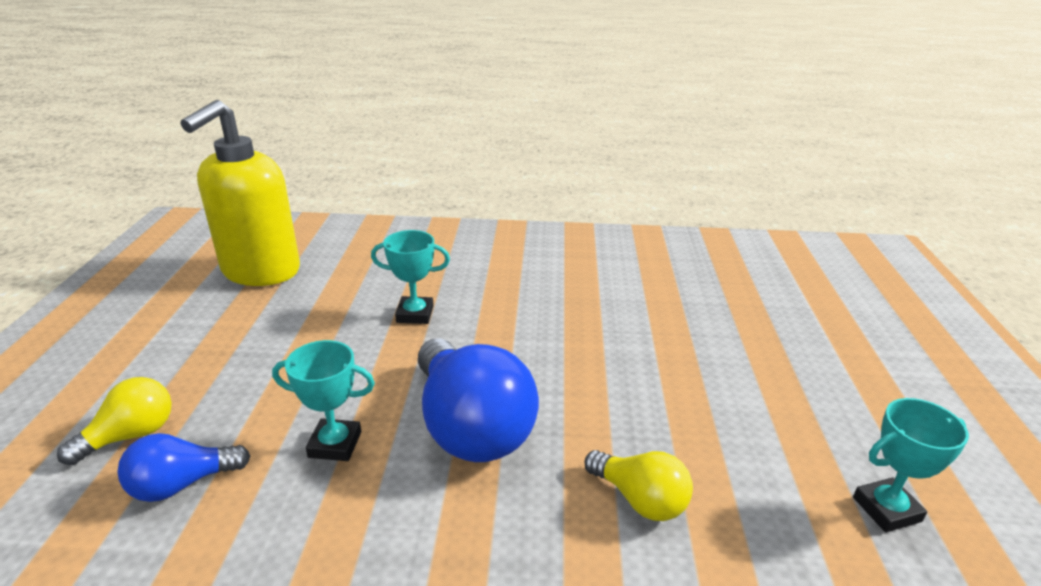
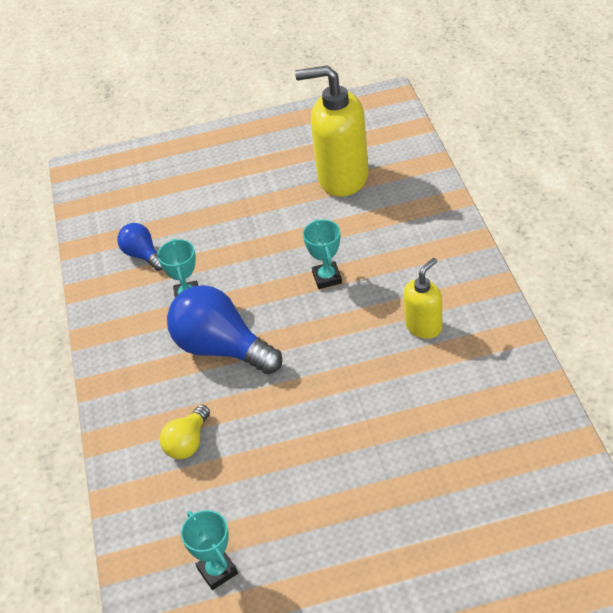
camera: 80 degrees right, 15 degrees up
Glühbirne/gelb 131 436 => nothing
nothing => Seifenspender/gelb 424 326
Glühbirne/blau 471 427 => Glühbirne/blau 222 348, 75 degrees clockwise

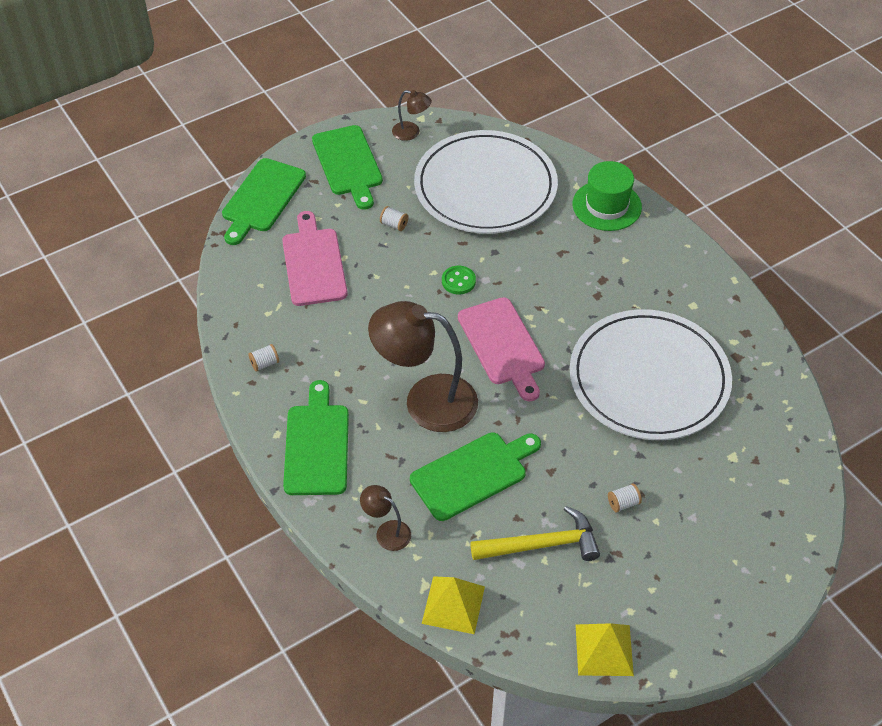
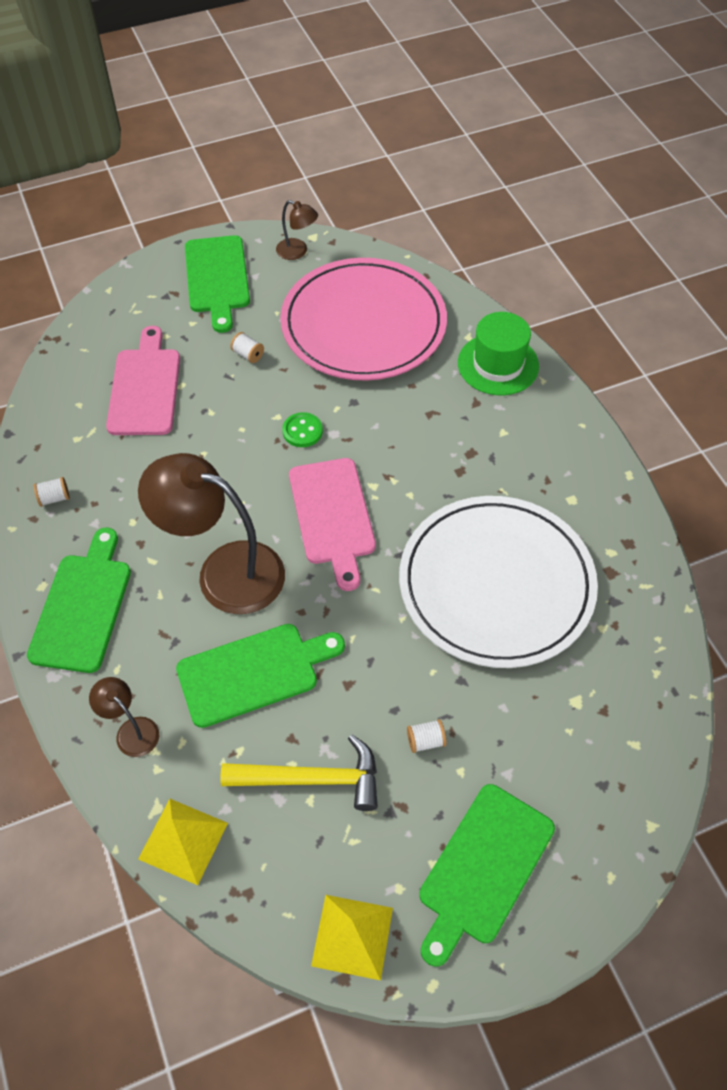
camera: 10 degrees right, 5 degrees up
Schneidebrett/grün 262 198 => Schneidebrett/grün 483 868, relocated
Teller/weiß 485 187 => Teller/rosa 363 324

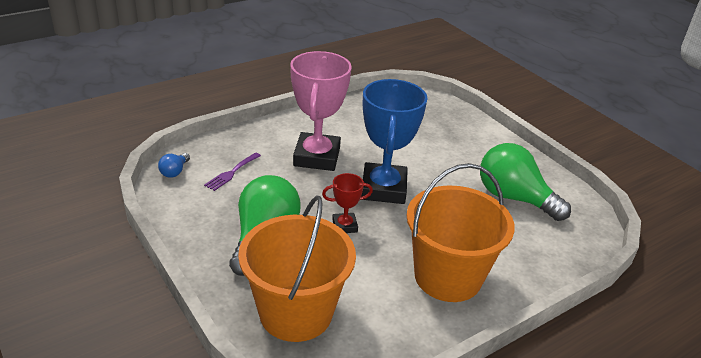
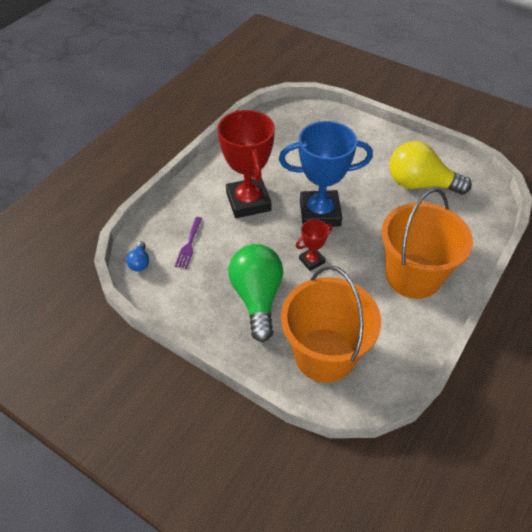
camera: 20 degrees left, 15 degrees up
Pokal/rosa 317 157 => Pokal/rot 248 202
Glühbirne/grün 514 198 => Glühbirne/gelb 420 184
Pokal/blau 383 188 => Pokal/blau 320 213, 75 degrees counterclockwise

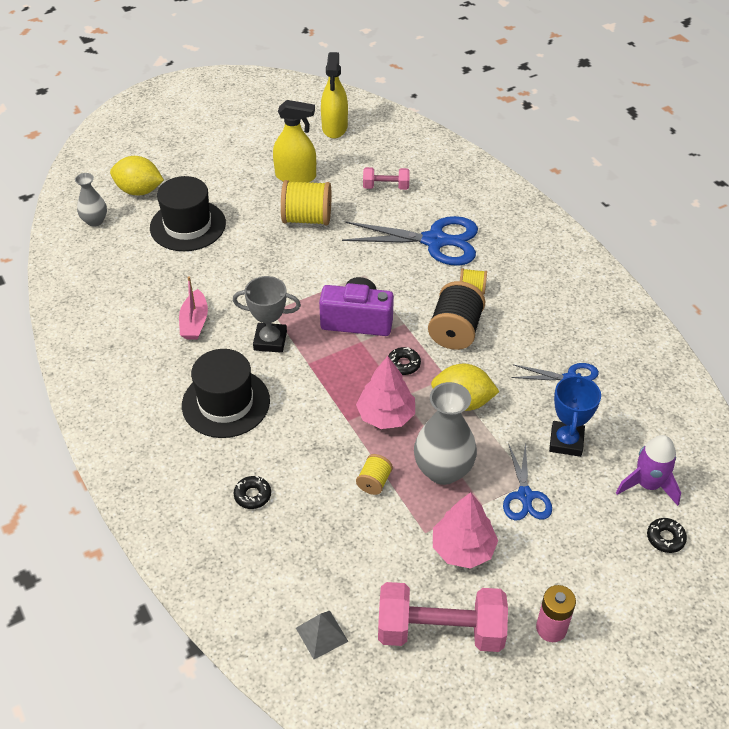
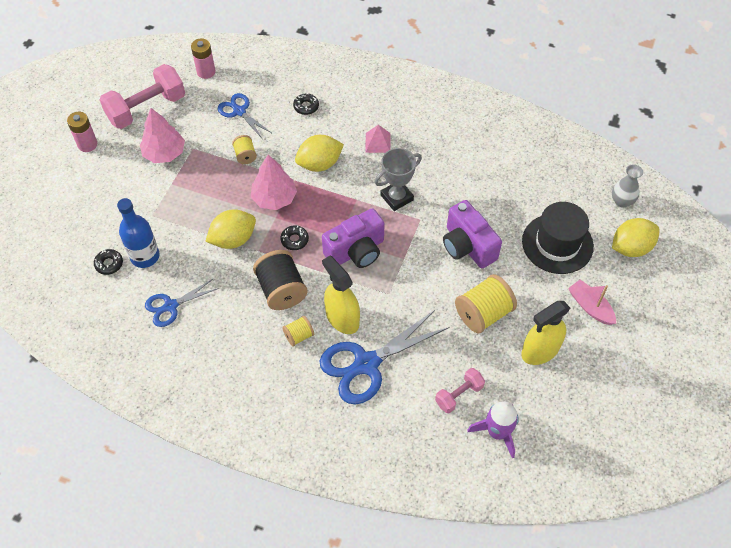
camera: 140 degrees right, 10 degrees up
Vase/grau 443 470 => nothing
nothing => Zitrone/gelb 319 164
nothing => Kamera/lila 467 246
Boot/rosa 194 322 => Boot/rosa 590 307, relocated
Sprühflasche/gelb 334 127 => Sprühflasche/gelb 342 318, relocated
Schere/blau 525 496 => Schere/blau 239 111, relocated
Rakete/lila 648 485 => Rakete/lila 497 432, relocated
Donut/schwarz 665 538 => Donut/schwarz 109 264, relocated
Hut/schwarz 226 403 => Pyramide/rosa 377 142
Pyramide/grau 321 634 => Batterie/rosa 206 72
Pokal/blau 566 442 => Flasche/blau 145 256

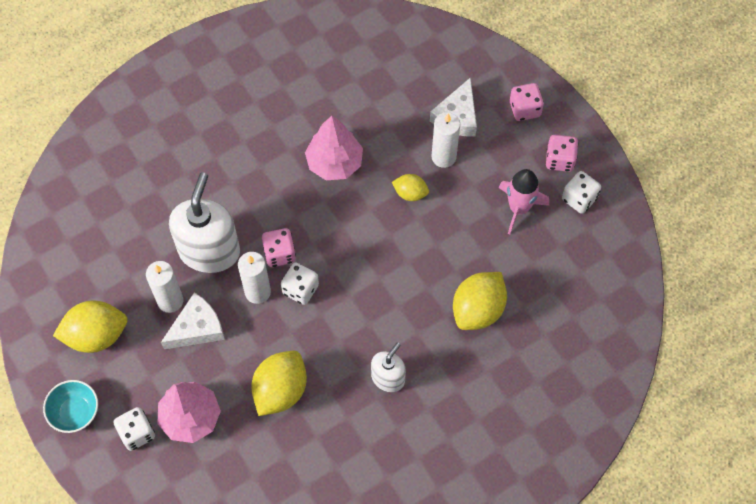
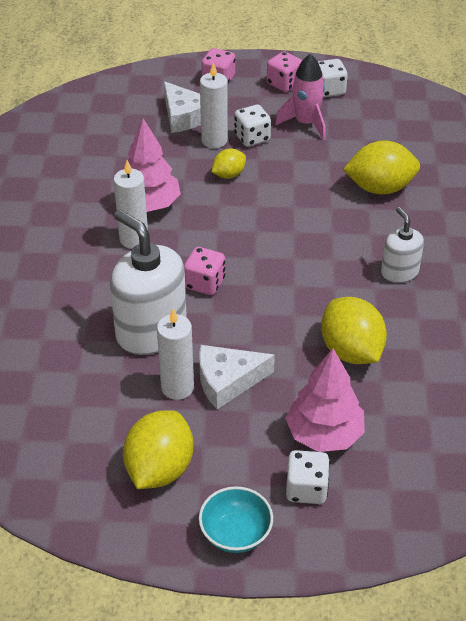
camera: 55 degrees left, 20 degrees down
Kerze/weiß 257 292 => Kerze/weiß 134 239, relocated
Spielwürfel/weiß 300 289 => Spielwürfel/weiß 252 138, relocated
Käse/weiß 197 328 => Käse/weiß 227 381, 105 degrees counterclockwise
Zitrone/gelb 478 310 => Zitrone/gelb 380 188, 75 degrees counterclockwise

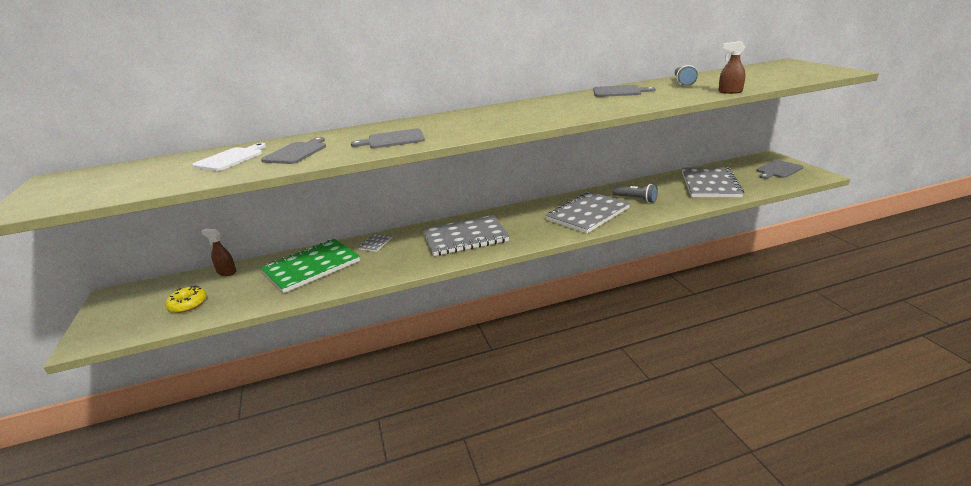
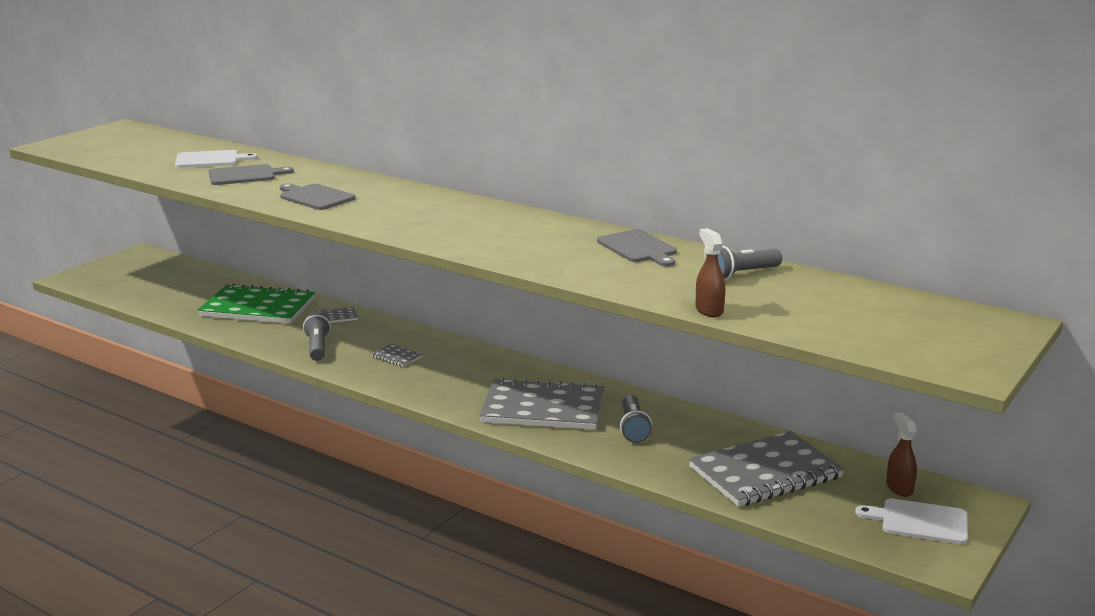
camera: 50 degrees right, 5 degrees down
Donut/gelb 188 304 => nothing
nothing => Taschenlampe/grau 317 347
Sprühflasche/braun 226 272 => Sprühflasche/braun 899 488, relocated
Schneidebrett/grau 778 170 => Schneidebrett/weiß 919 521
Notizbuch/grau 465 238 => Notizbuch/grau 397 357, x0.40

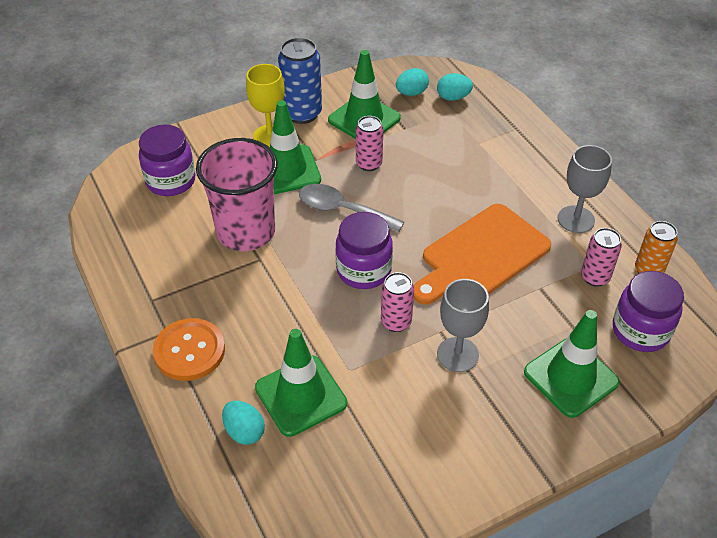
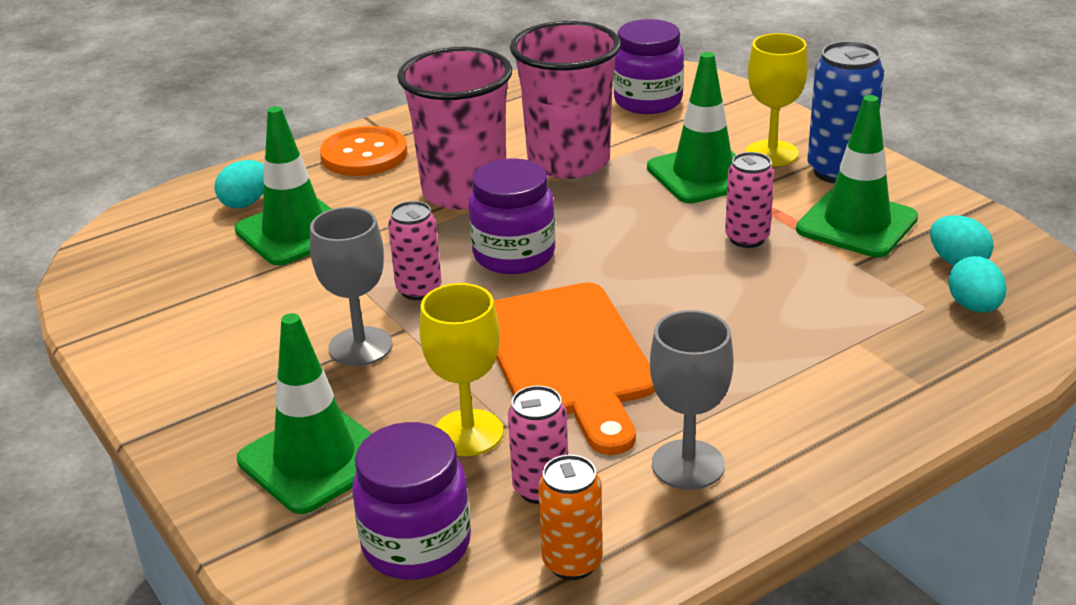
camera: 85 degrees right, 15 degrees down
Löffel/grau 342 210 => nothing
nothing => Becher/rosa 464 192
nothing => Kelch/gelb 468 433
Schneidebrett/orange 481 255 => Schneidebrett/orange 568 358, 150 degrees counterclockwise

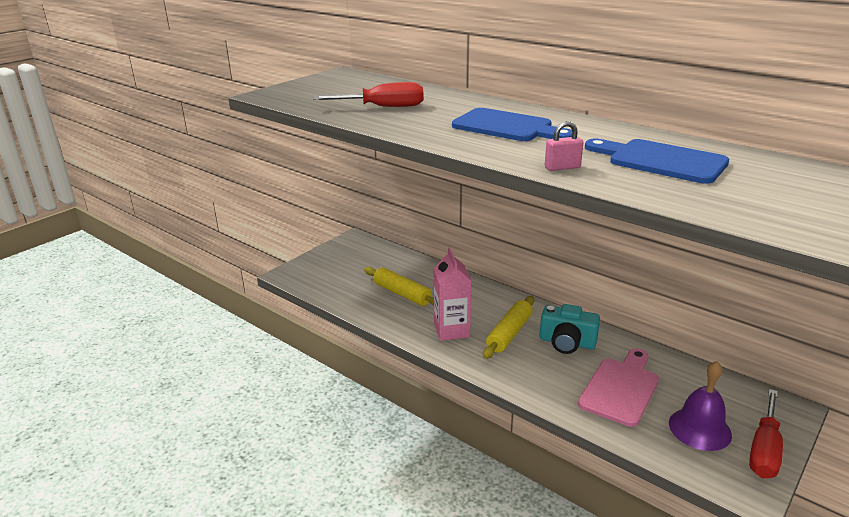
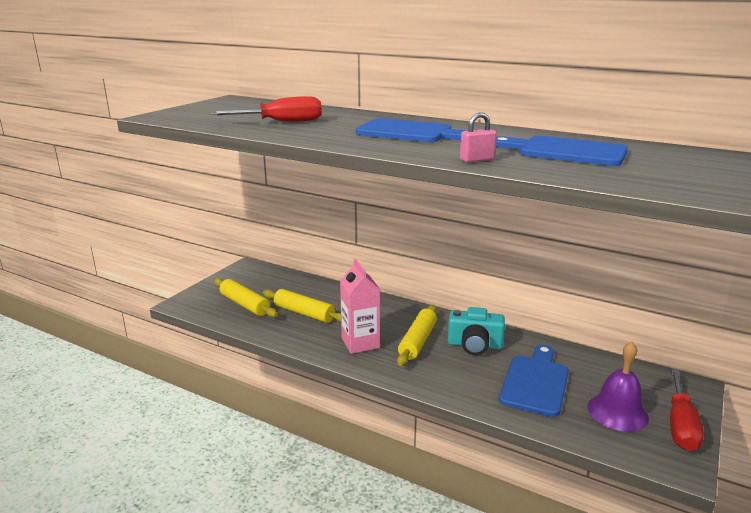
camera: 10 degrees left, 5 degrees down
nothing => Nudelholz/gelb 245 304
Schneidebrett/rosa 620 388 => Schneidebrett/blau 535 382

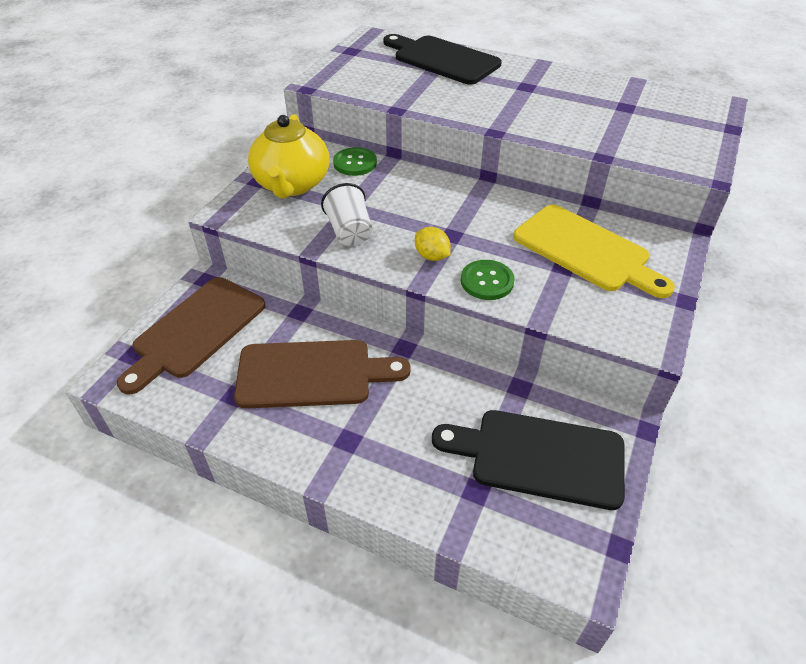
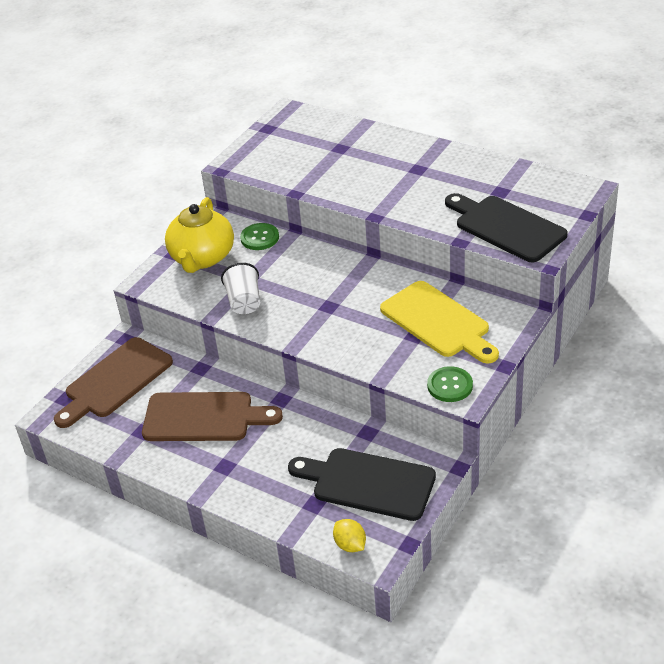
camera: 10 degrees right, 5 degrees down
Schneidebrett/schwarz 442 59 => Schneidebrett/schwarz 506 227, relocated
Zitrone/gelb 432 256 => Zitrone/gelb 350 545, relocated
Knopf/grün 487 281 => Knopf/grün 450 385, relocated

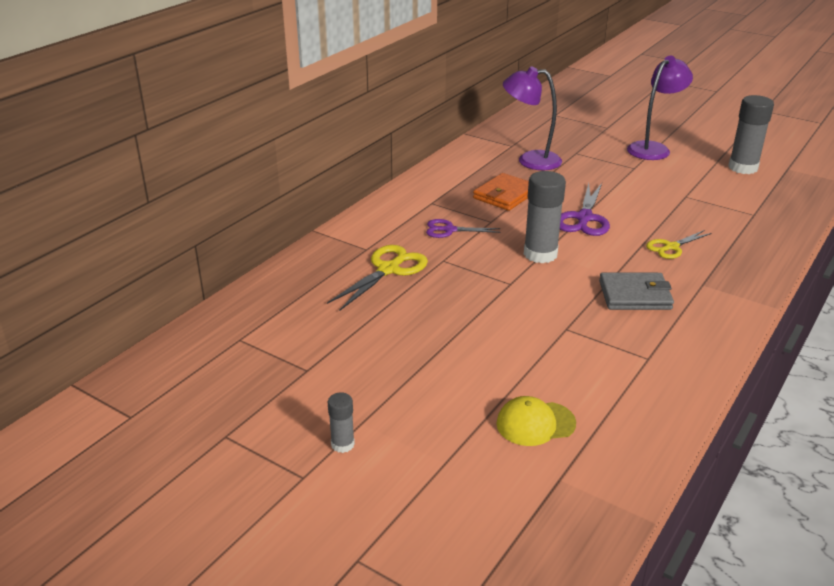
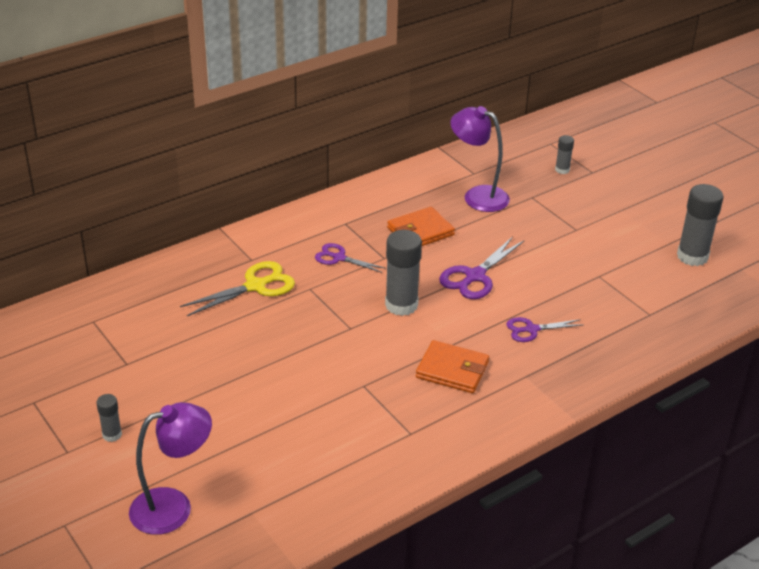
camera: 20 degrees right, 5 degrees up
Kappe/gelb 535 423 => nothing
nothing => Klebestift/grau 562 170
Lampe/lila 653 148 => Lampe/lila 173 507, relocated
Geldbörse/grau 635 295 => Geldbörse/orange 452 370
Schere/gelb 671 247 => Schere/lila 531 329

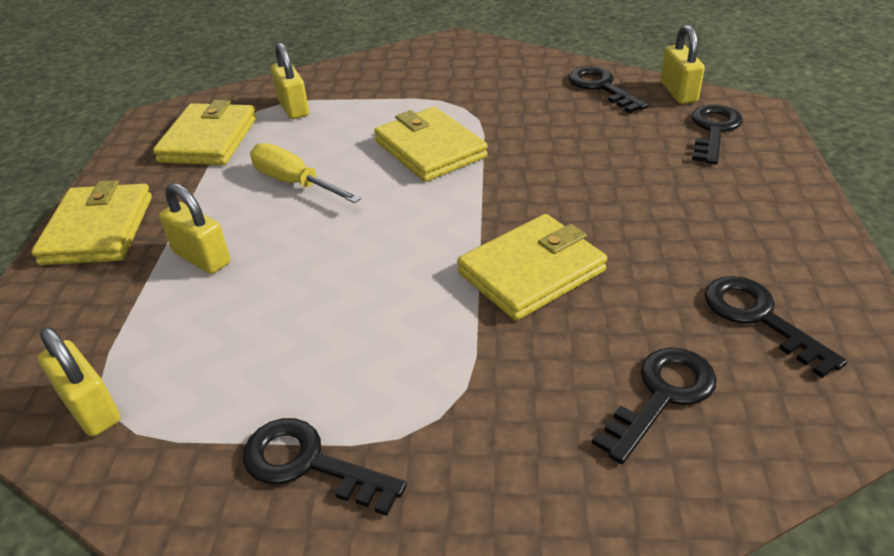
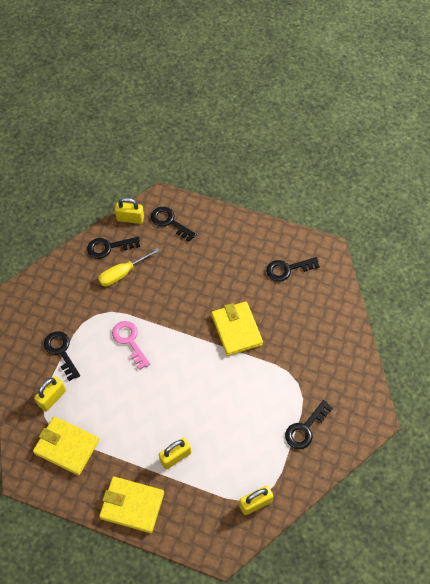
camera: 75 degrees left, 20 degrees up
Schraubenzieher/gelb 293 182 => Schraubenzieher/gelb 122 274, relocated
Schlüssel/schwarz 662 396 => Schlüssel/schwarz 61 352, relocated
Geldbörse/gelb 430 149 => Schlüssel/rosa 129 341
Vorhängeschloss/gelb 293 108 => Vorhängeschloss/gelb 52 398, 45 degrees counterclockwise

